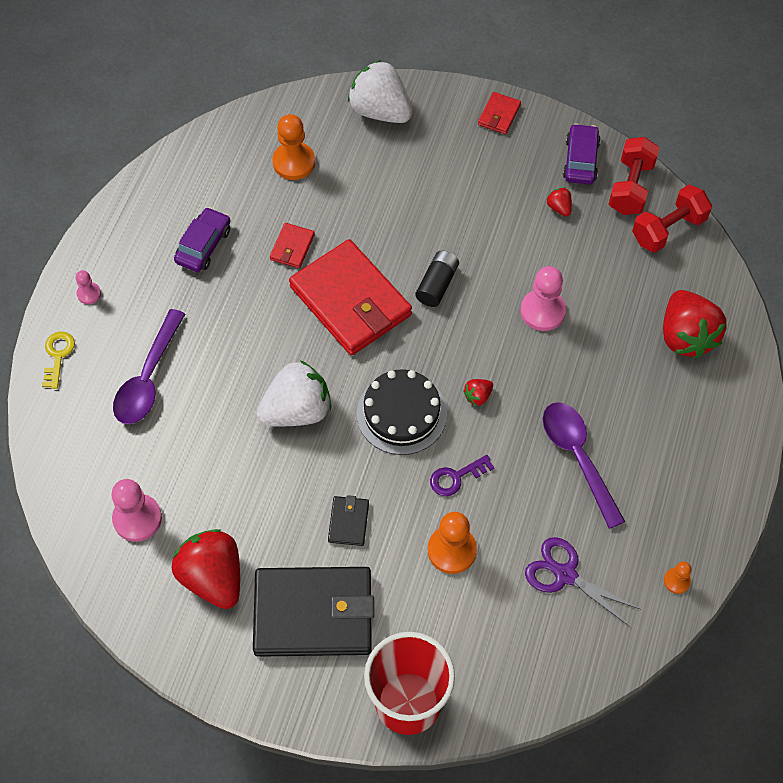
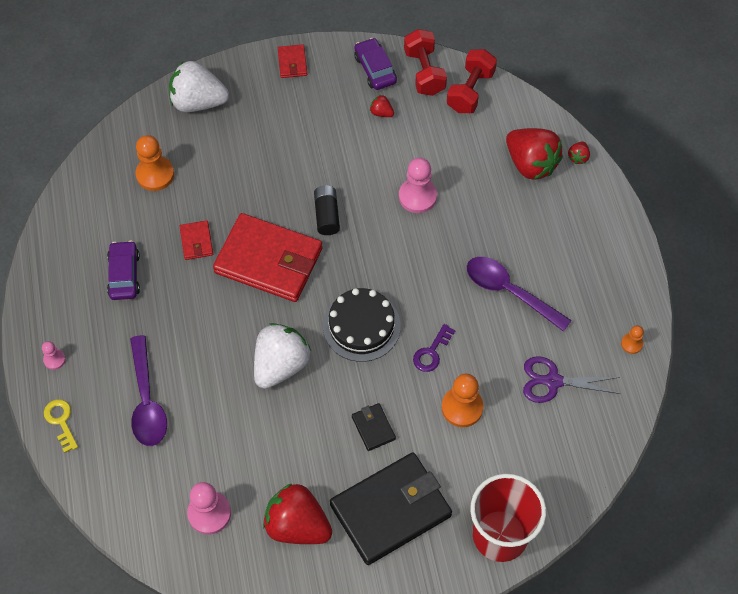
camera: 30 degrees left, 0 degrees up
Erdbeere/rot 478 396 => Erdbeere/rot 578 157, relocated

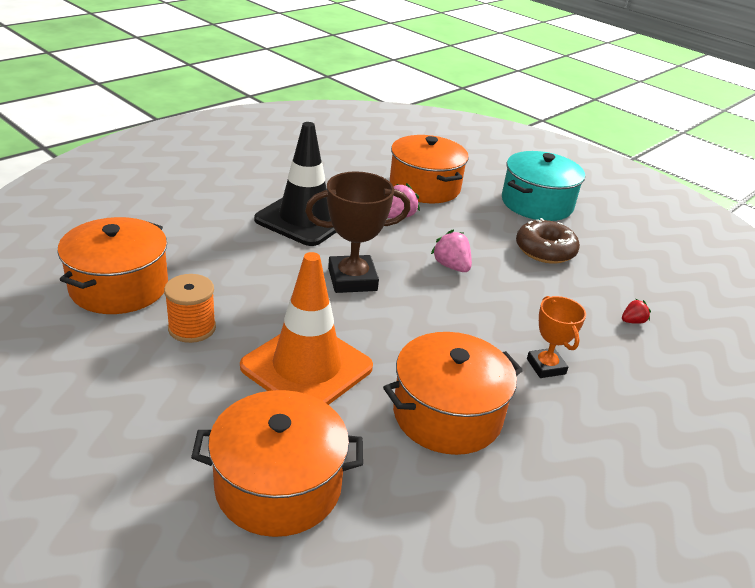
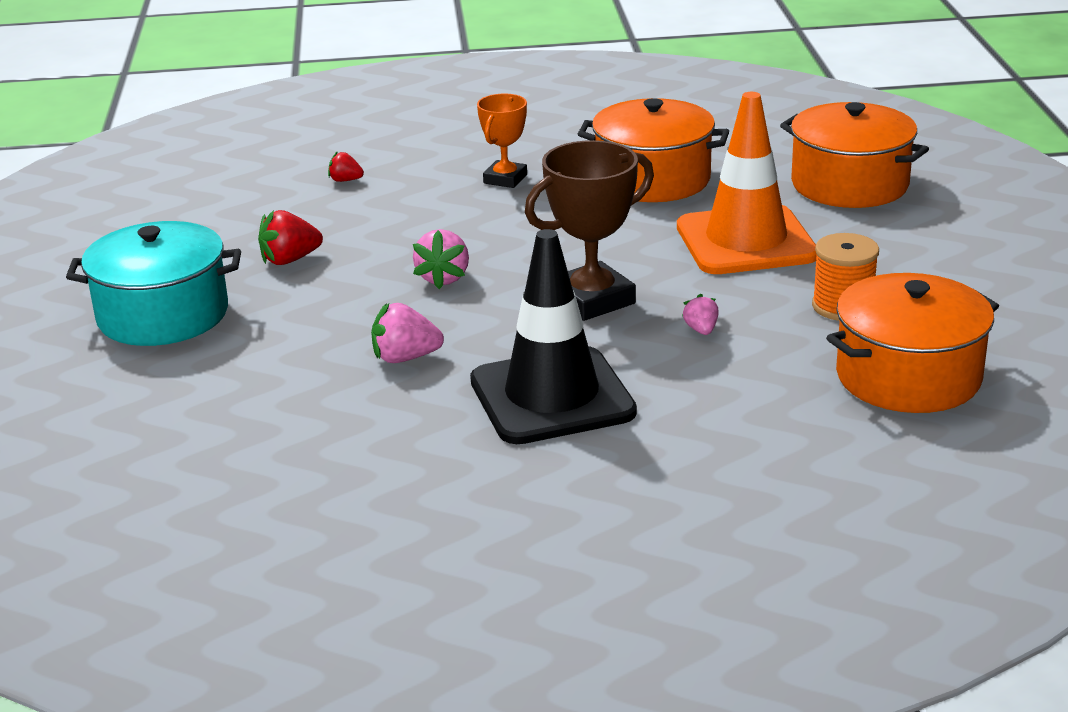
camera: 135 degrees left, 5 degrees down
Kochtopf/orange 424 187 => nothing
nothing => Erdbeere/rosa 701 330
Donut/braun 545 250 => Erdbeere/rot 289 260
Pokal/braun 352 279 => Pokal/braun 592 300, 60 degrees counterclockwise

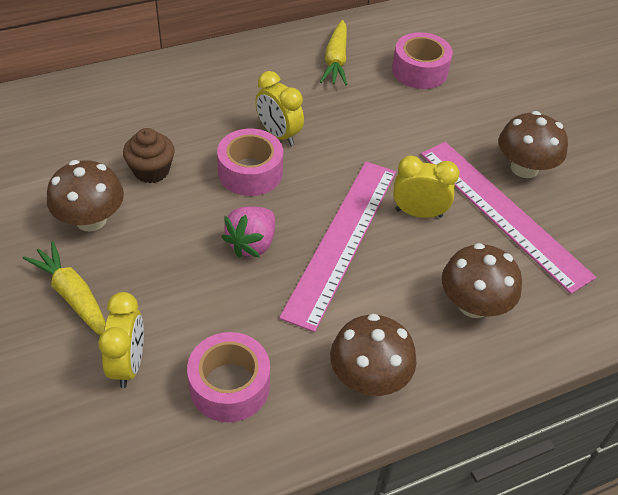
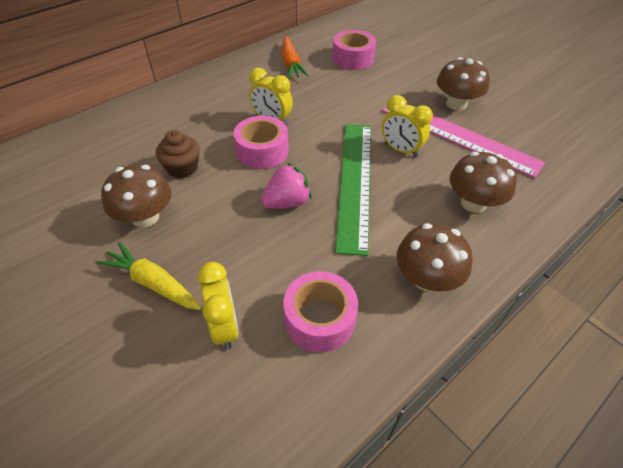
camera: 15 degrees left, 0 degrees up
Lineal/rosa 342 240 => Lineal/grün 355 182
Karotte/gelb 336 61 => Karotte/orange 291 64
Erdbeere/rosa 252 244 => Erdbeere/rosa 287 202, 135 degrees counterclockwise
Wecker/gelb 418 213 => Wecker/gelb 400 150, 135 degrees counterclockwise

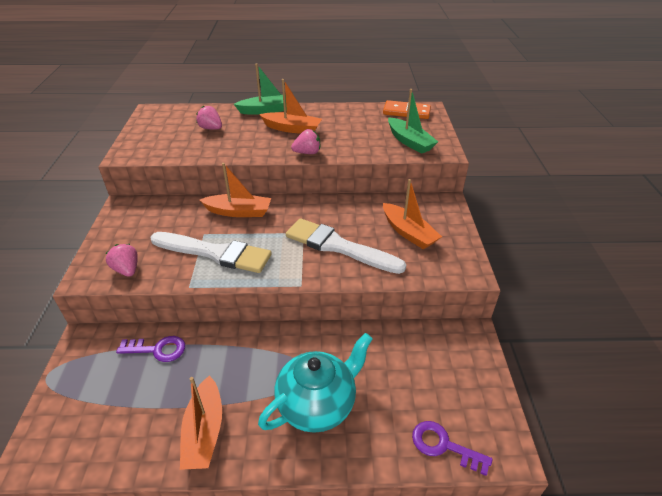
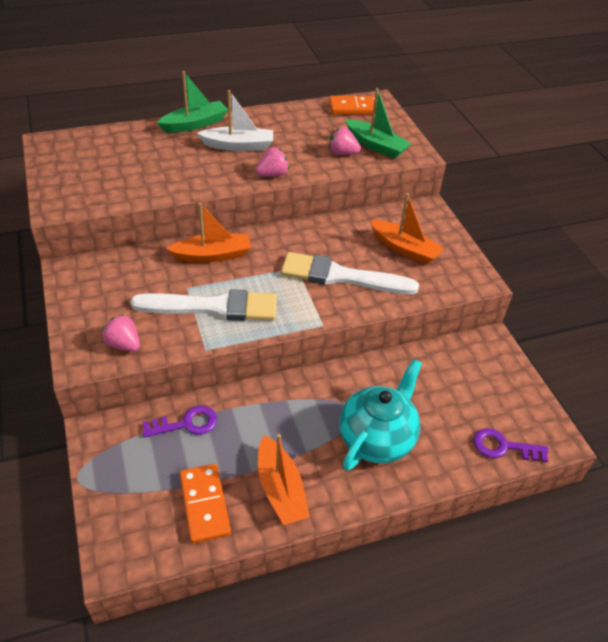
camera: 20 degrees left, 5 degrees up
nothing => Dominostein/orange 204 504
Erdbeere/rosa 211 128 => Erdbeere/rosa 342 153, relocated
Boot/orange 292 129 => Boot/weiß 238 146

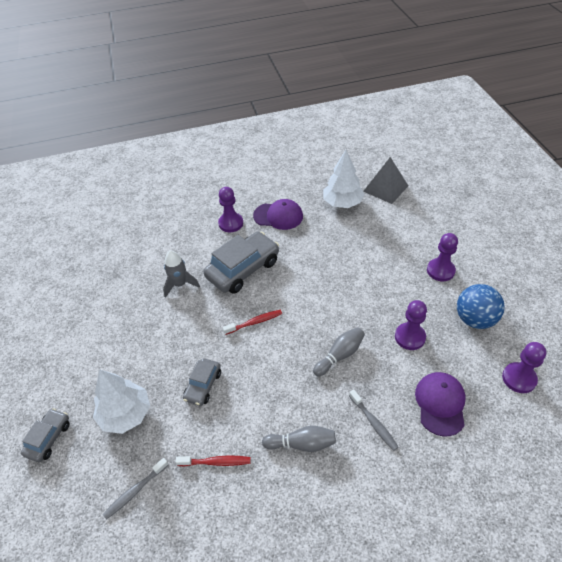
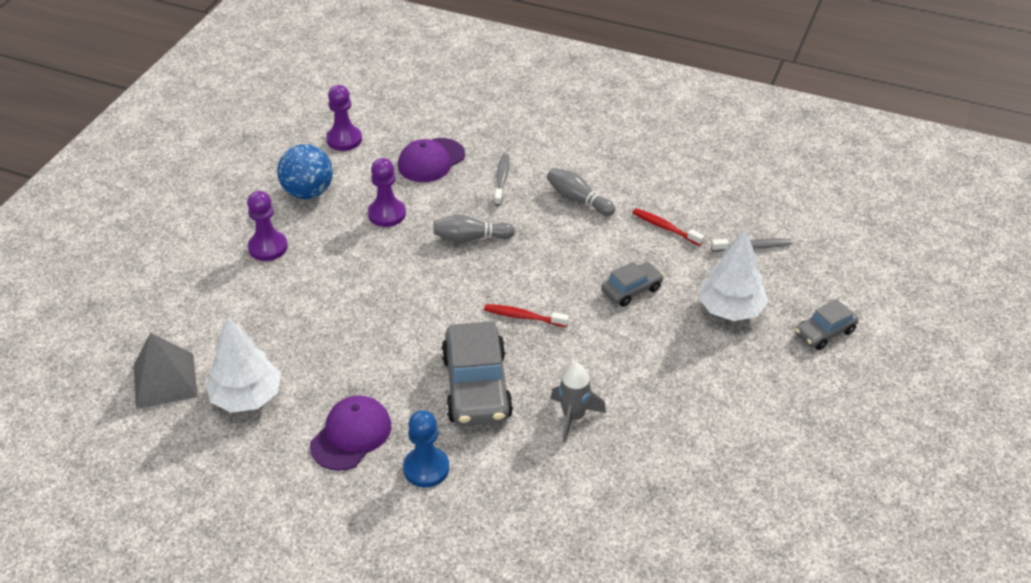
camera: 145 degrees left, 5 degrees down
Bauer/lila 231 223 => Bauer/blau 426 468
Auto/grau 243 269 => Auto/grau 476 386, 90 degrees counterclockwise
Kappe/lila 278 216 => Kappe/lila 351 435, 75 degrees clockwise

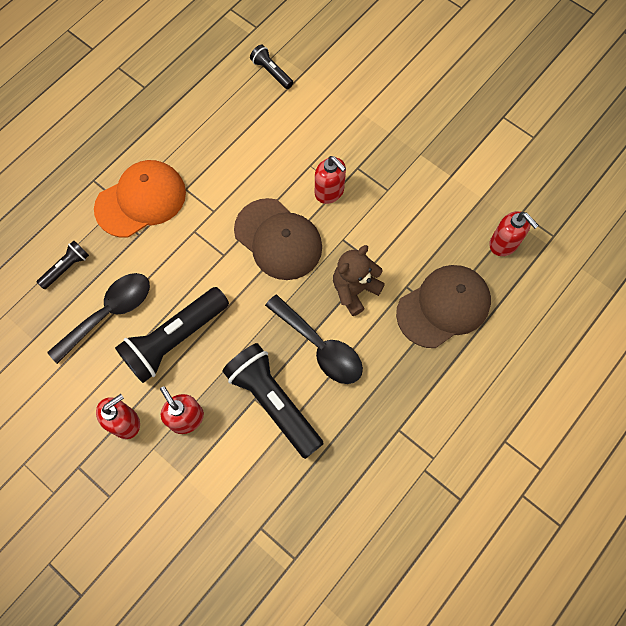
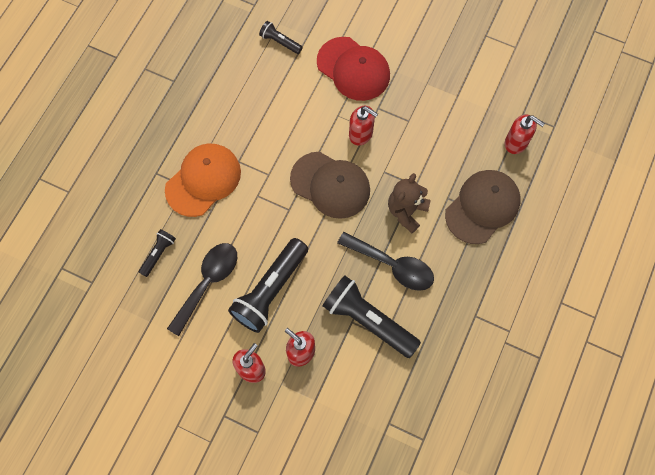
camera: 15 degrees left, 0 degrees up
nothing => Kappe/rot 353 69

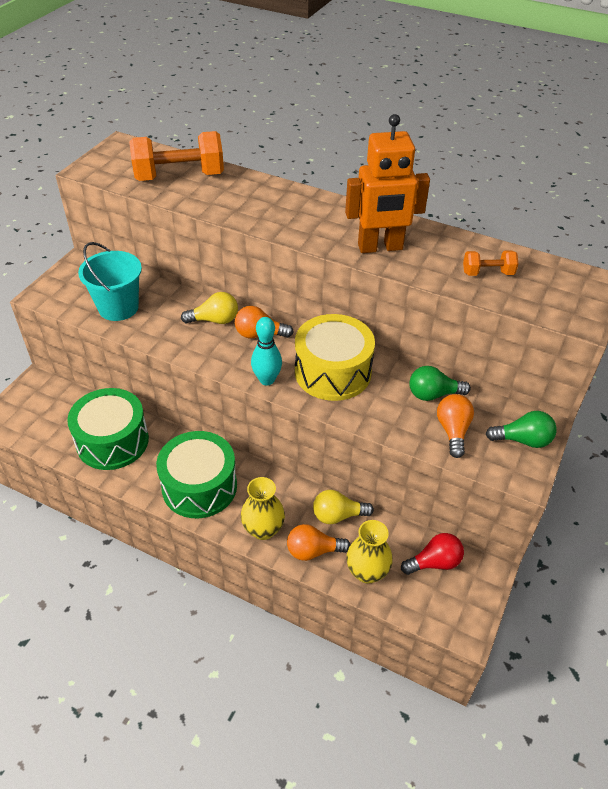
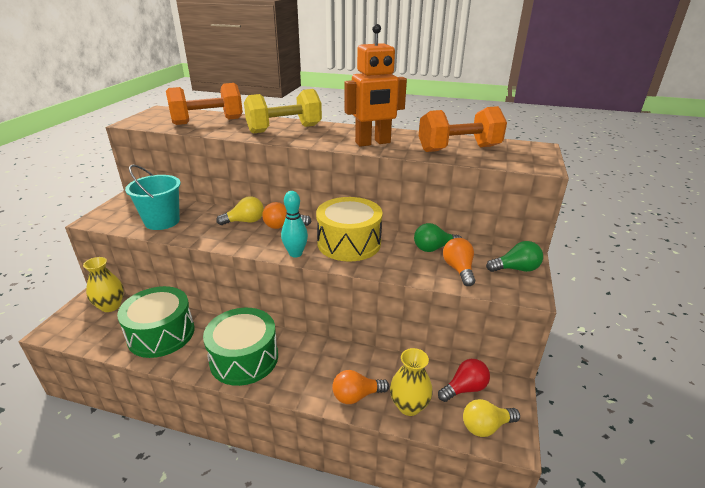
camera: 10 degrees left, 15 degrees down
nothing => Hantel/gelb 284 129
Vase/gelb 263 529 => Vase/gelb 110 306, relocated
Glühbirne/gelb 338 515 => Glühbirne/gelb 486 426, relocated
Hantel/orange 487 273 => Hantel/orange 459 149, x2.04

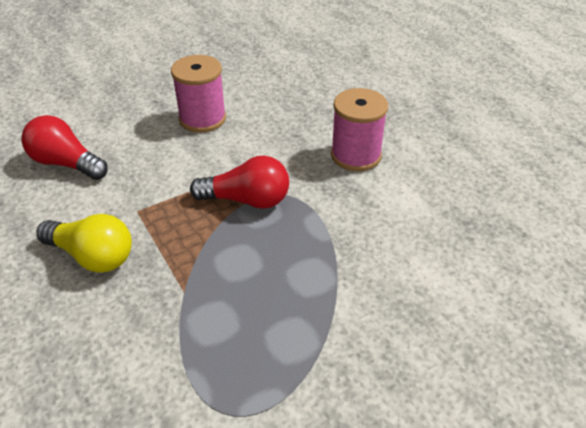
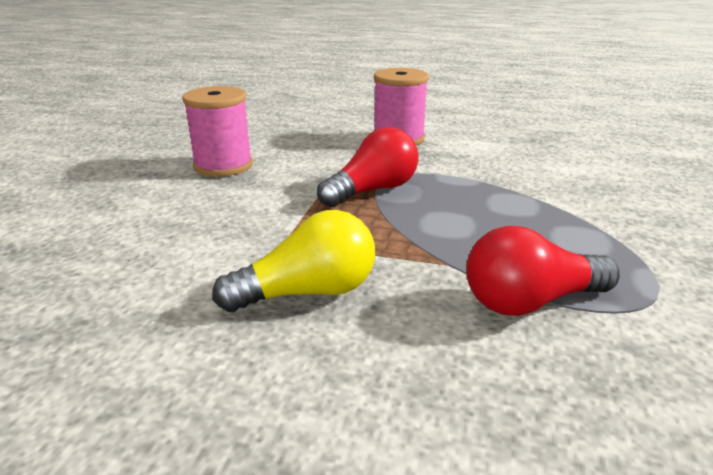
camera: 45 degrees left, 15 degrees down
Glühbirne/rot 66 163 => Glühbirne/rot 530 302, relocated

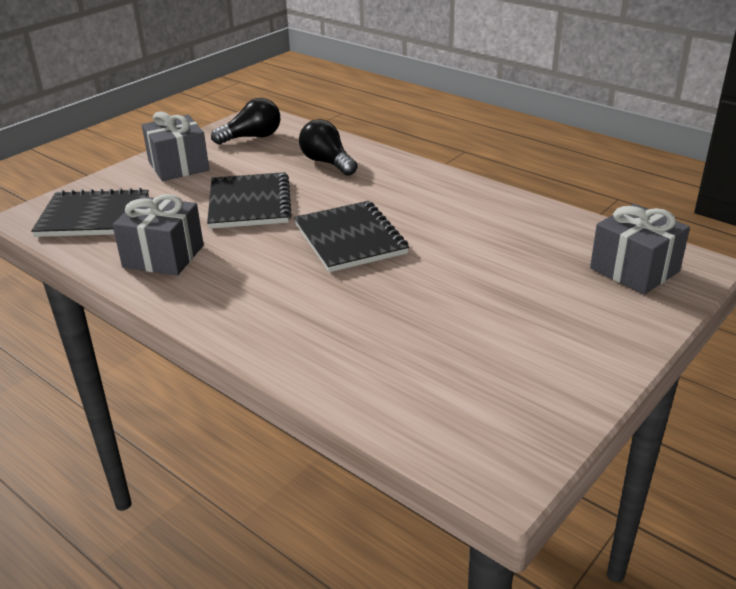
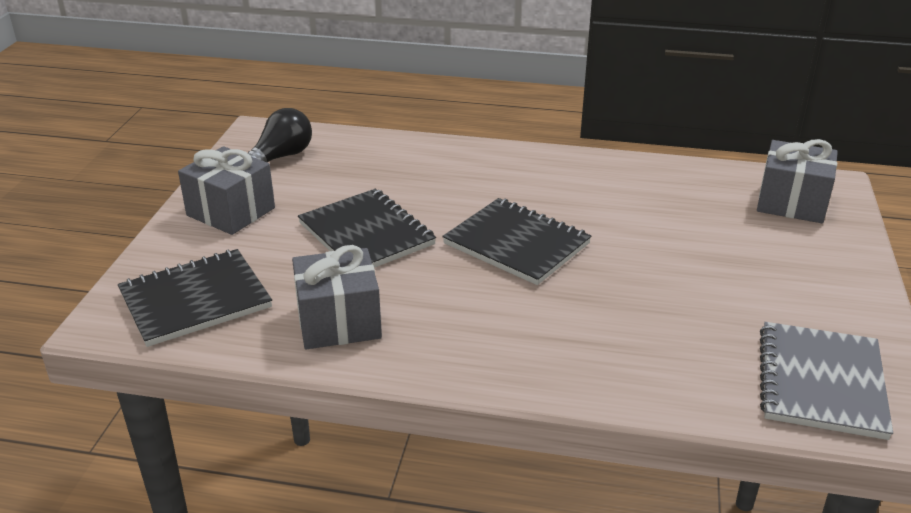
camera: 30 degrees left, 0 degrees up
Glühbirne/schwarz 327 162 => nothing
nothing => Notizbuch/grau 821 382

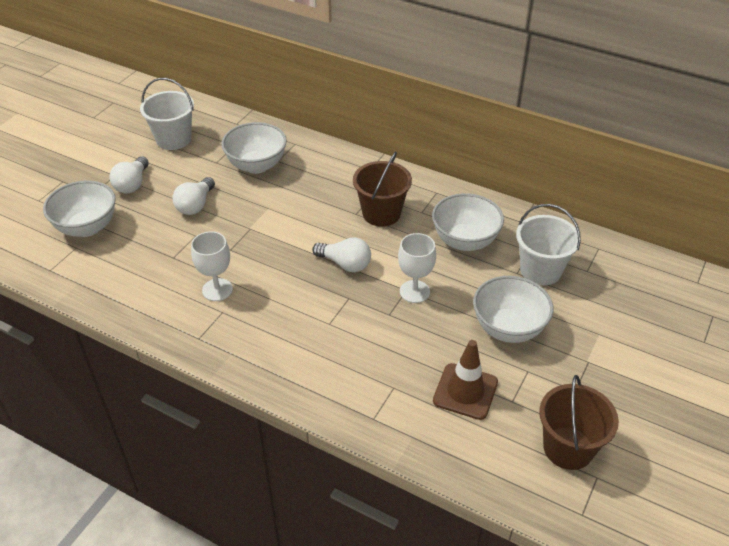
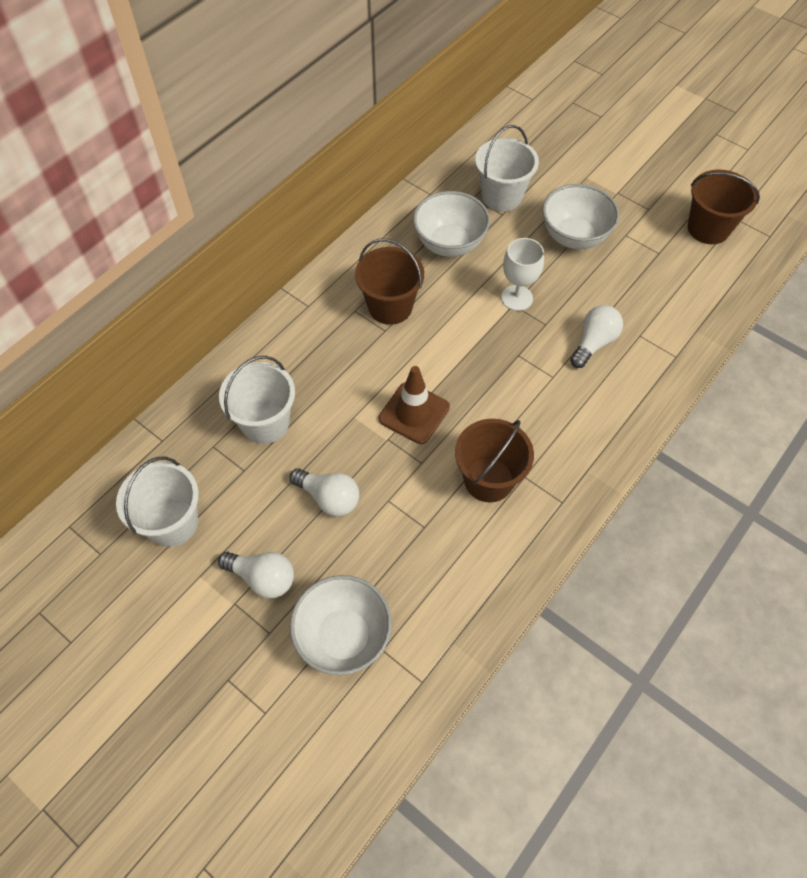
camera: 80 degrees left, 15 degrees up
Glühbirne/weiß 345 264 => Glühbirne/weiß 593 343, relocated
Leitkegel/braun 465 391 => Leitkegel/braun 414 413, relocated
Kelch/weiß 217 290 => Eimer/braun 488 479
Schüssel/weiß 256 165 => Eimer/weiß 265 423

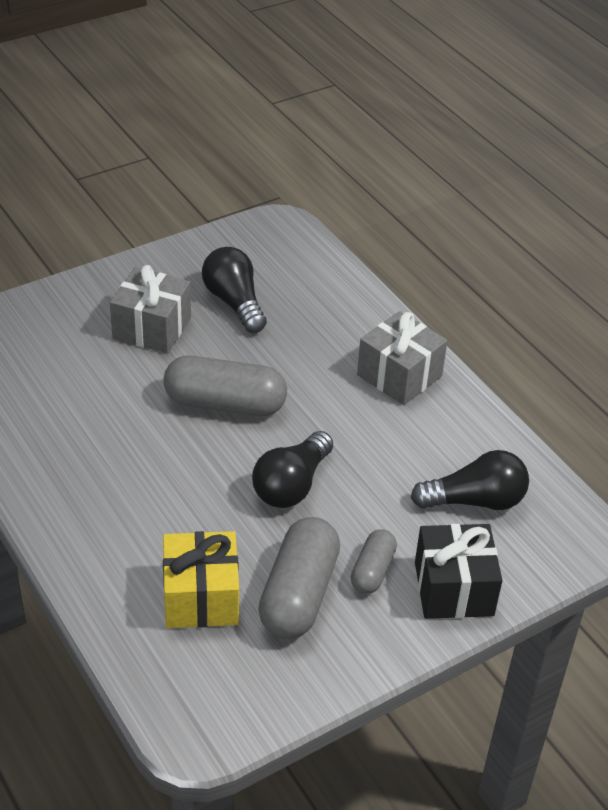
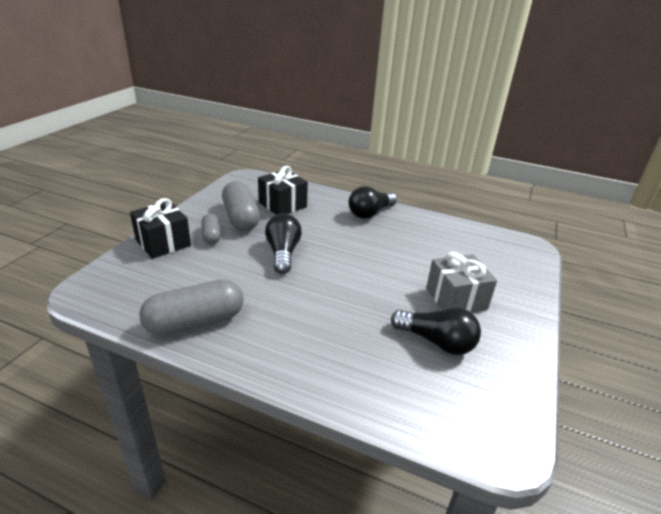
camera: 145 degrees right, 10 degrees down
Geschenk/grau 399 375 => nothing
Kapsel/grau 225 404 => Kapsel/grau 195 322, relocated
Glühbirne/schwarz 475 501 => Glühbirne/schwarz 370 213, relocated
Geschenk/gelb 201 597 => Geschenk/schwarz 282 205

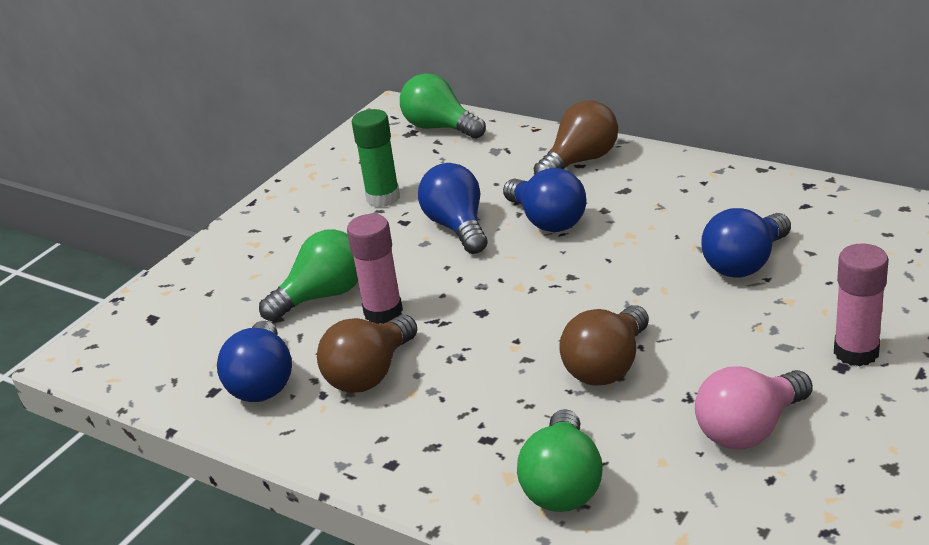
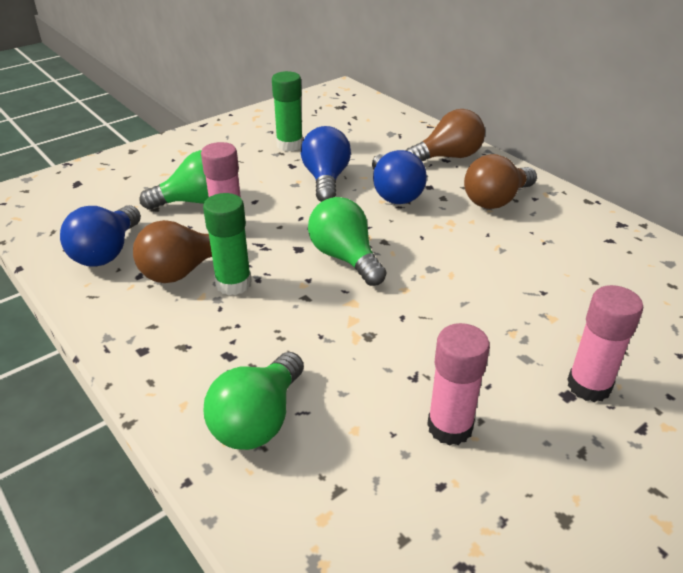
camera: 15 degrees right, 5 degrees up
Glühbirne/blau 745 263 => nothing
nothing => Klebestift/grün 233 284
Glühbirne/grün 440 128 => Glühbirne/grün 345 258, relocated
Glühbirne/braun 607 366 => Glühbirne/braun 496 200, relocated
Glühbirne/rosa 749 429 => Klebestift/rosa 450 427

